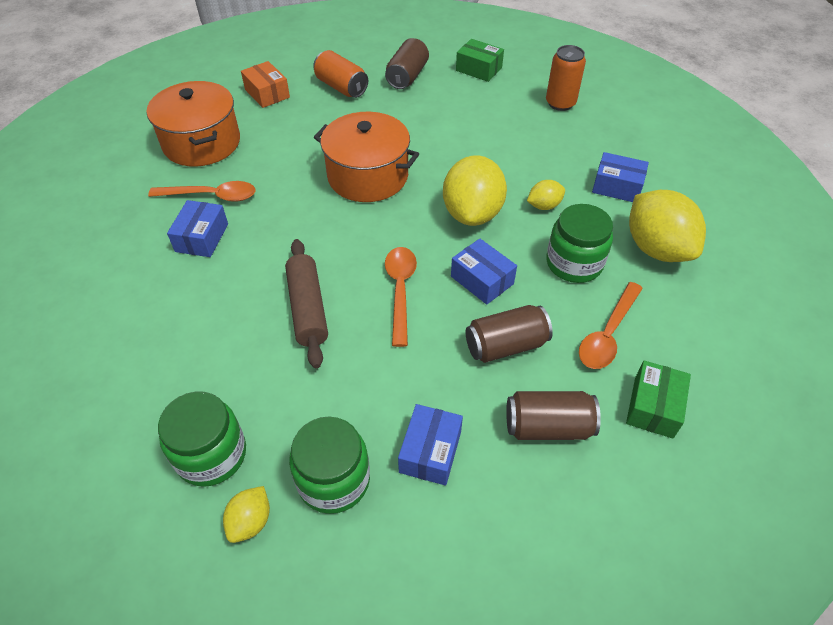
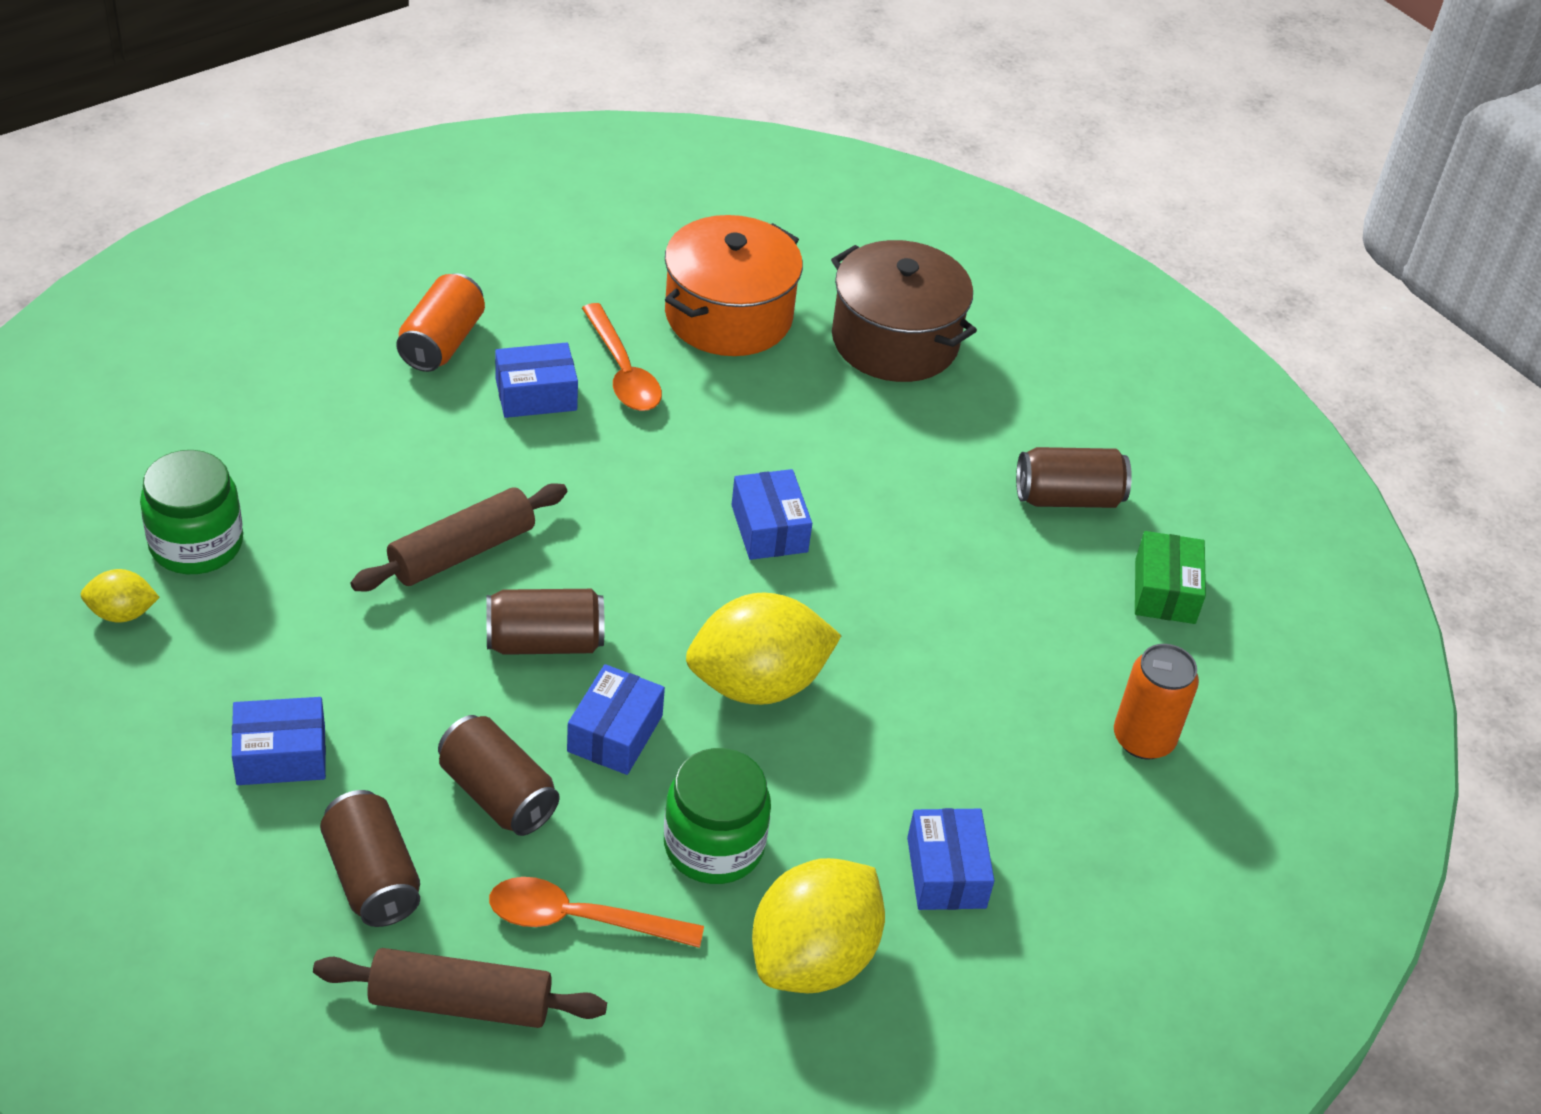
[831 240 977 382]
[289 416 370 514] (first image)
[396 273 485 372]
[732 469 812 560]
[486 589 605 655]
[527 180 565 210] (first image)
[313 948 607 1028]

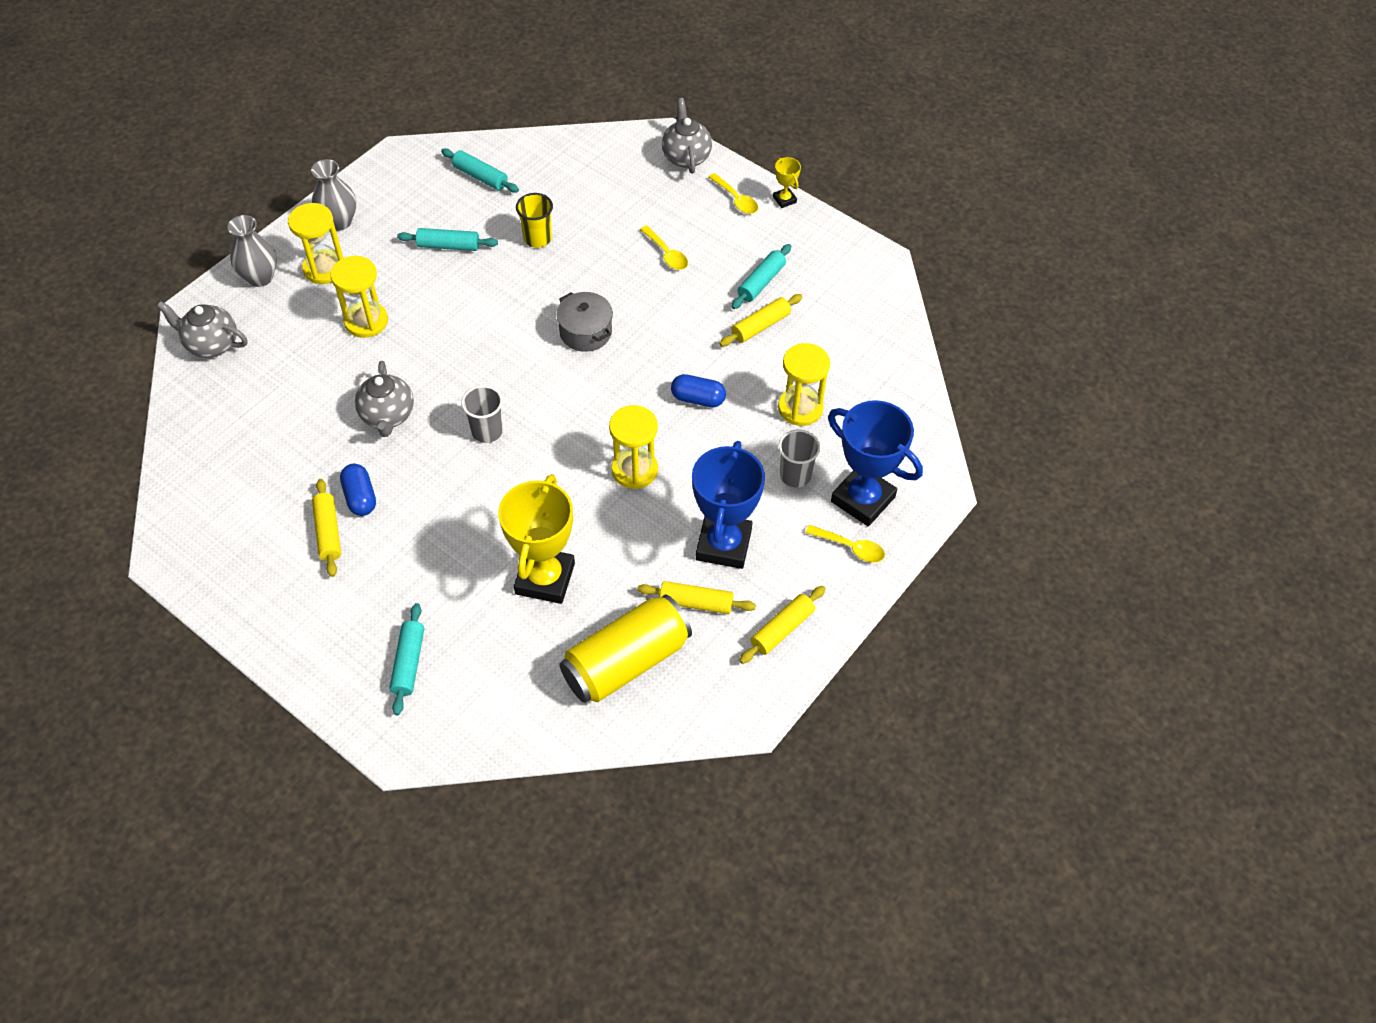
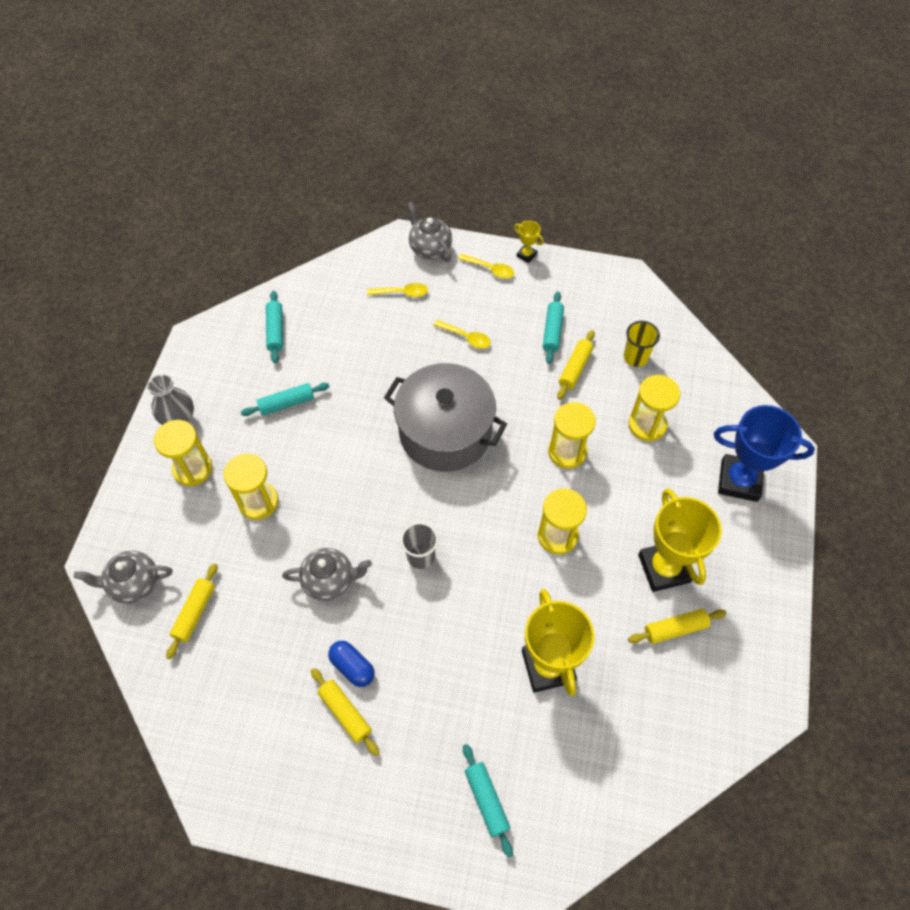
[228 215 277 287] (first image)
[282 548 372 601]
[266 291 283 363]
[624 321 660 367]
[384 363 507 472]
[559 594 692 703] (first image)
[548 402 596 469]
[638 488 722 592]
[166 563 218 659]
[779 429 821 487] (first image)
[367 283 428 297]

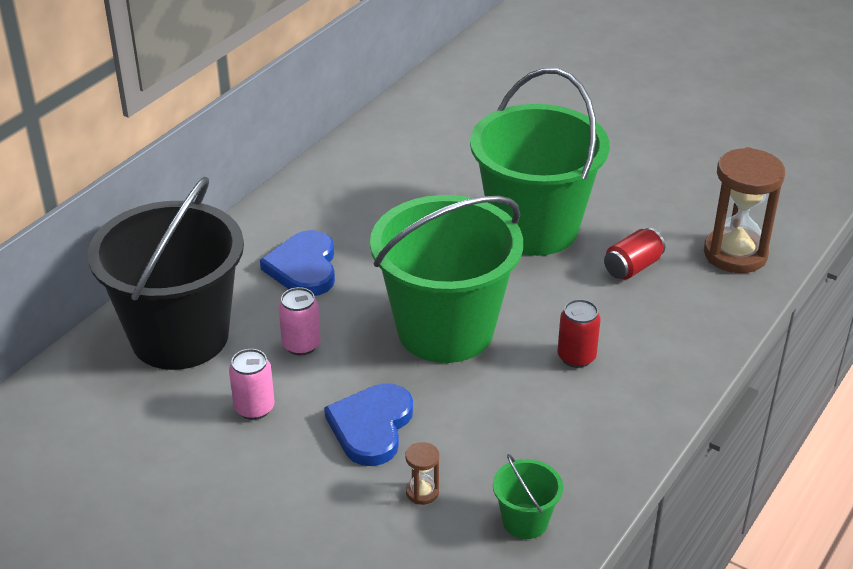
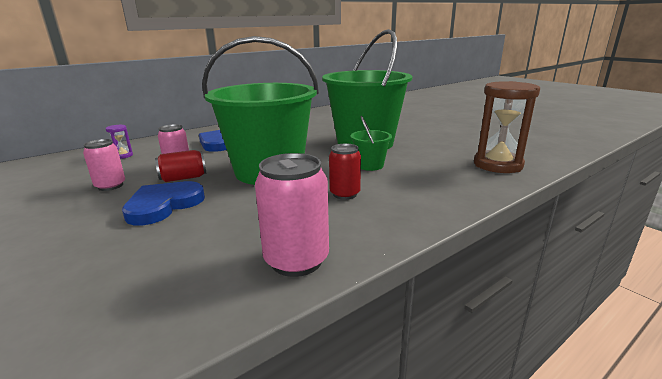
[106 125 133 159]
[405 442 439 505] (first image)
[351 116 392 171]
[155 150 206 182]
[255 153 329 277]

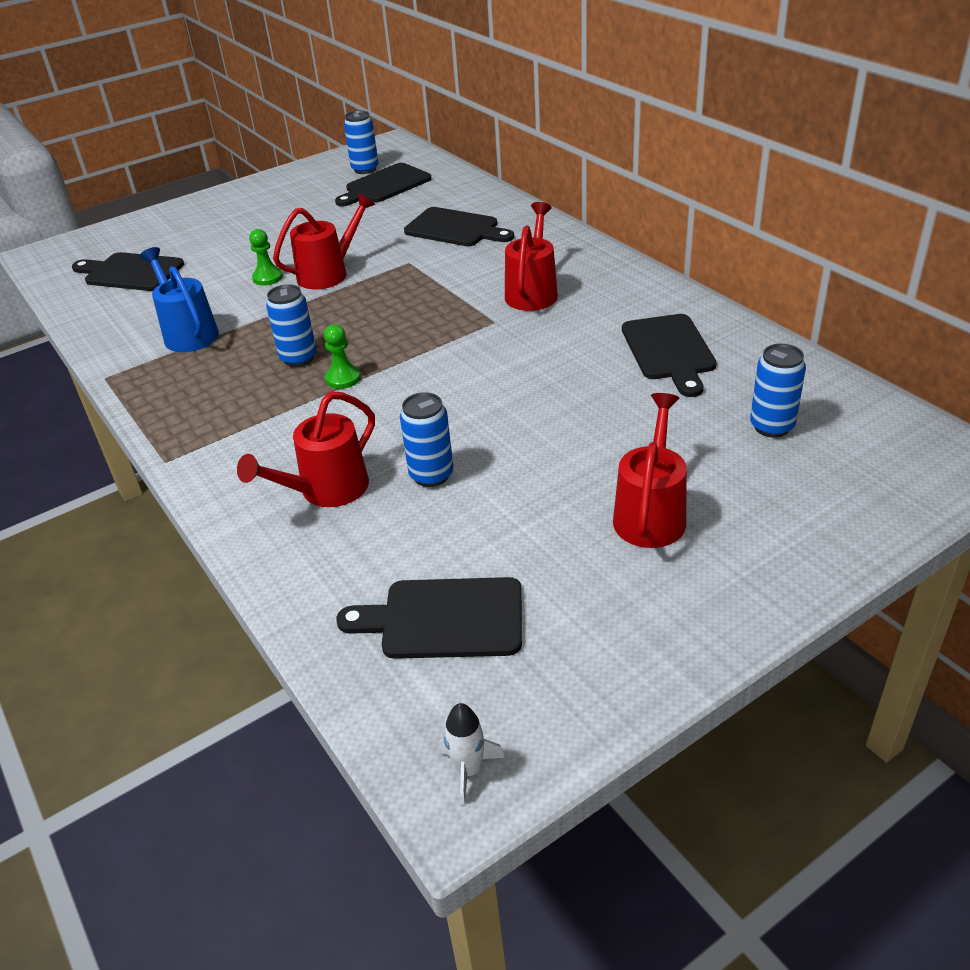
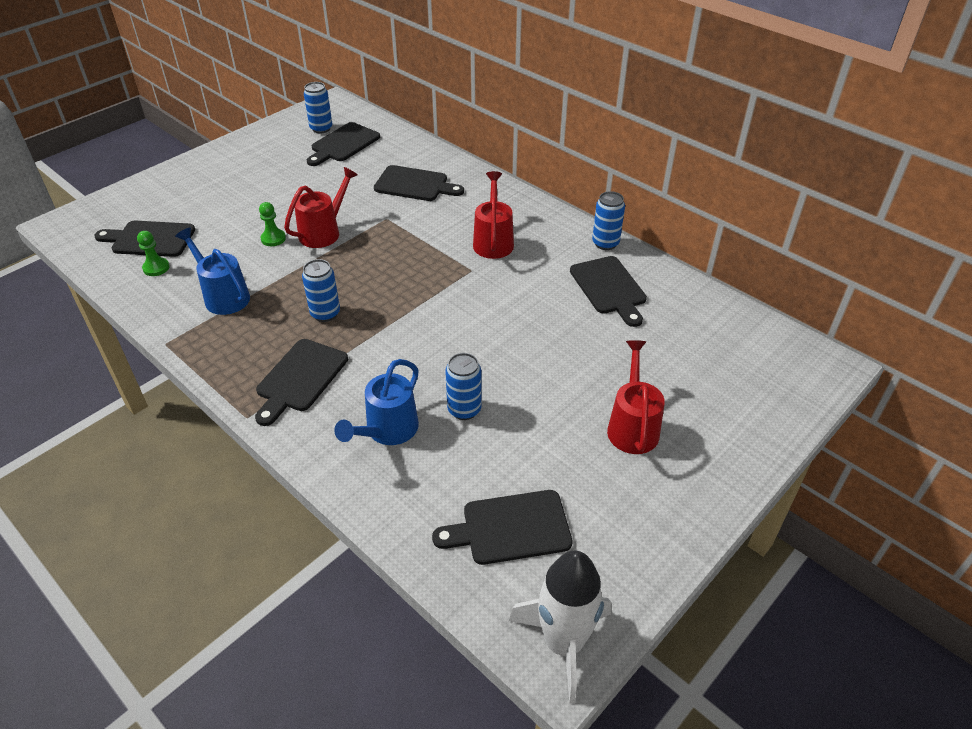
[334 359 419 445]
[137 231 170 276]
[509 551 611 704]
[592 191 625 250]
[255 339 348 426]

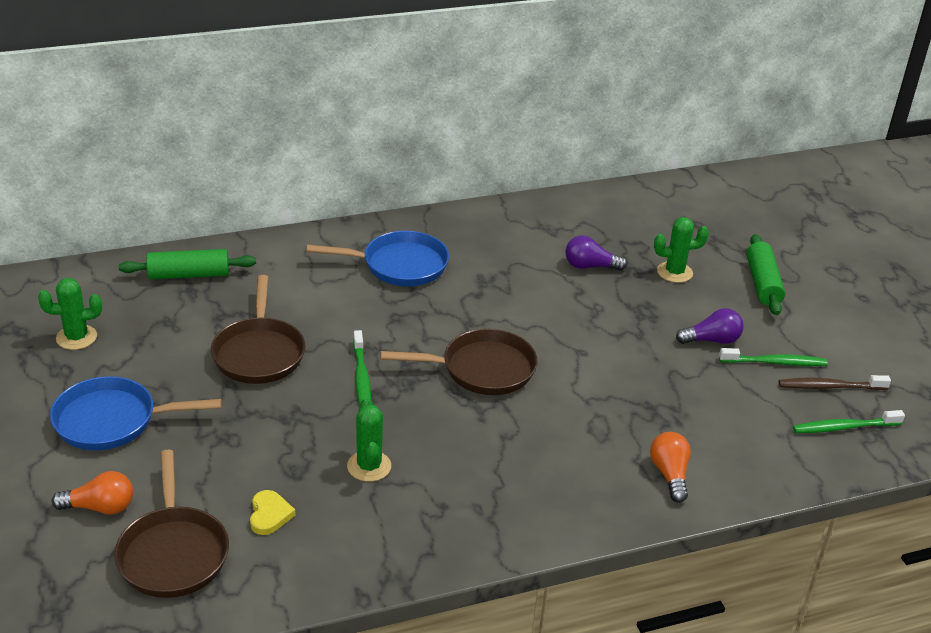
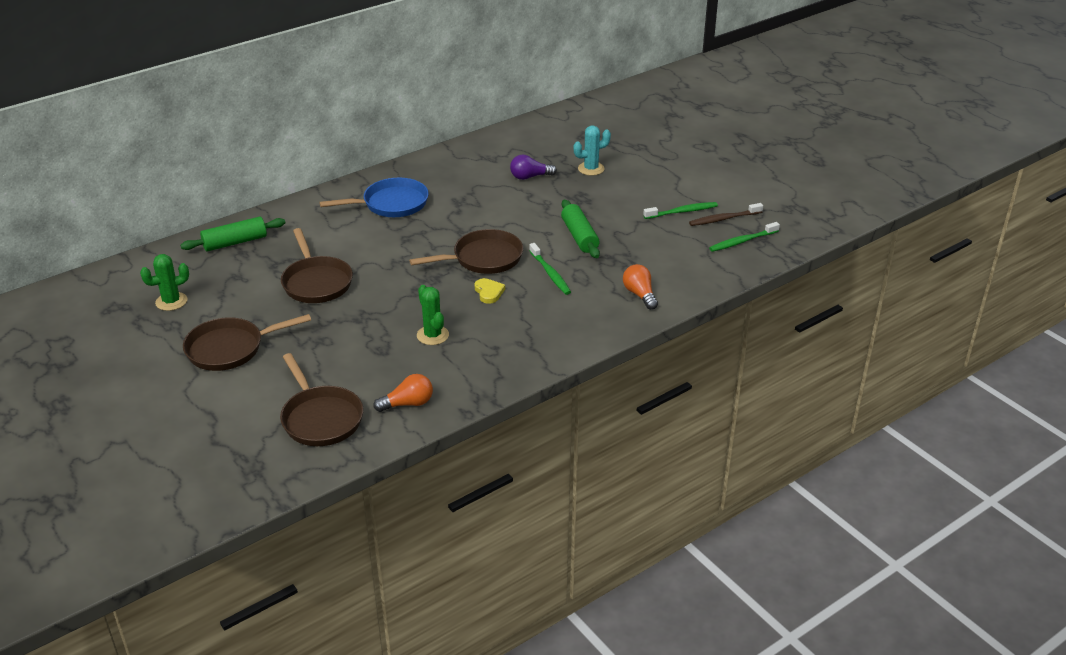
[183 314 311 371]
[373 374 433 412]
[475 278 505 304]
[529 243 571 295]
[574 125 611 176]
[676 308 744 344] (first image)
[561 200 600 258]

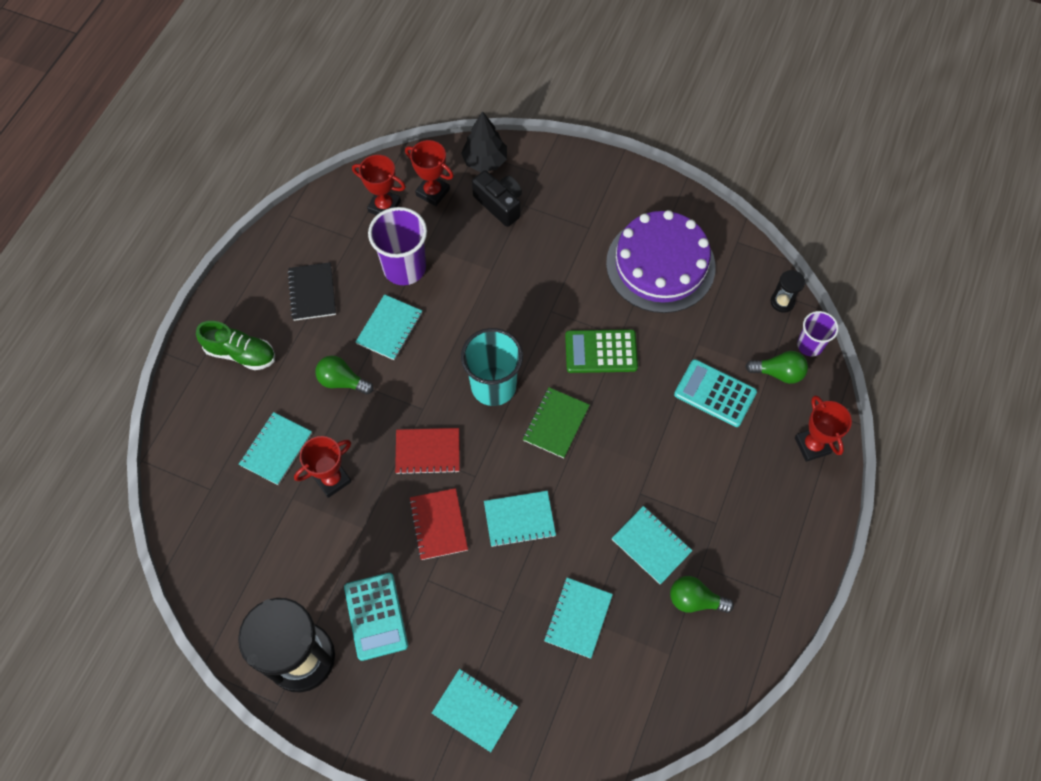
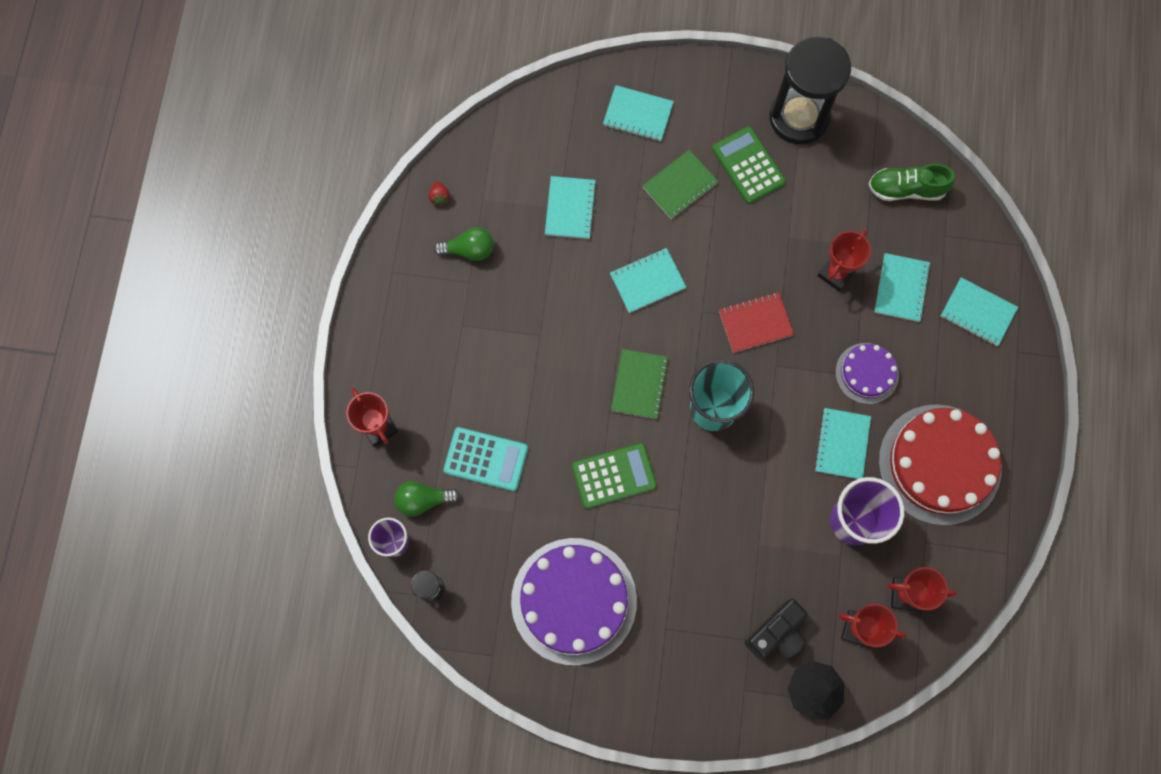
[869 164 955 201]
[878 404 1002 526]
[835 343 899 404]
[712 126 786 204]
[409 488 468 560] (first image)
[745 599 808 660]
[941 277 1018 346]
[428 181 450 205]
[643 150 719 219]

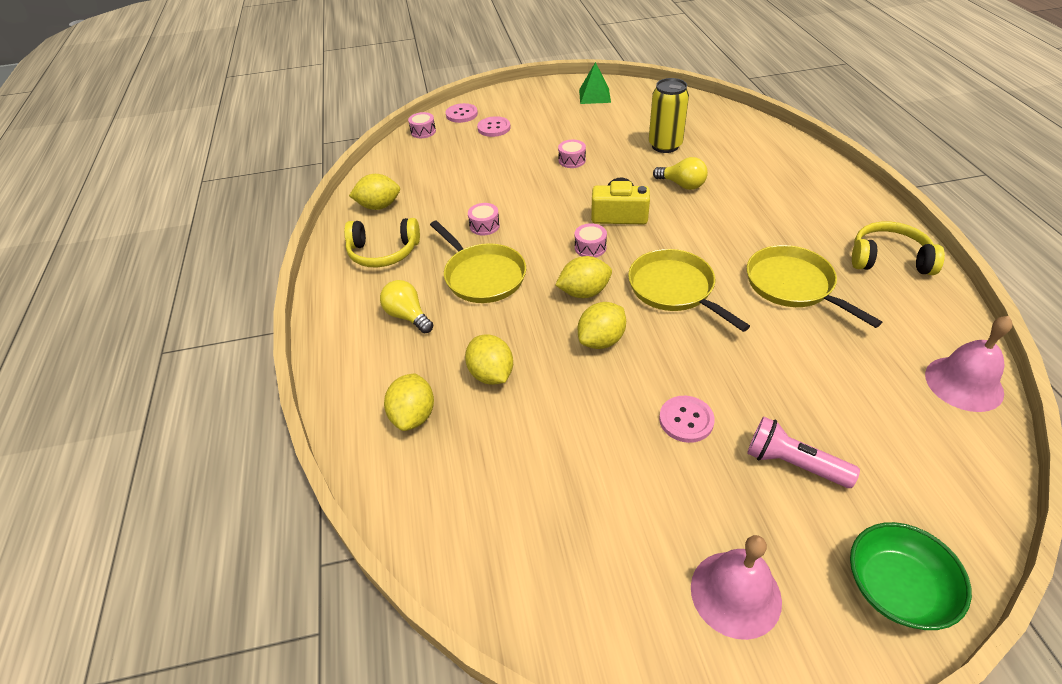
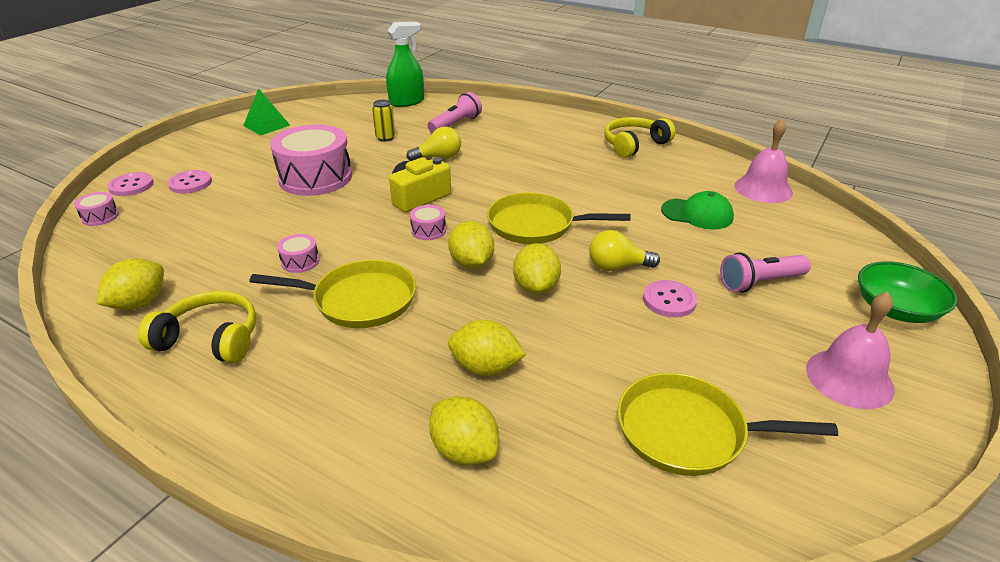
[138 291 256 363]
[589 230 660 271]
[448 221 494 269]
[270 125 352 196]
[372 100 395 142]
[617 373 838 476]
[386 22 424 107]
[427 92 482 133]
[661 191 734 229]

